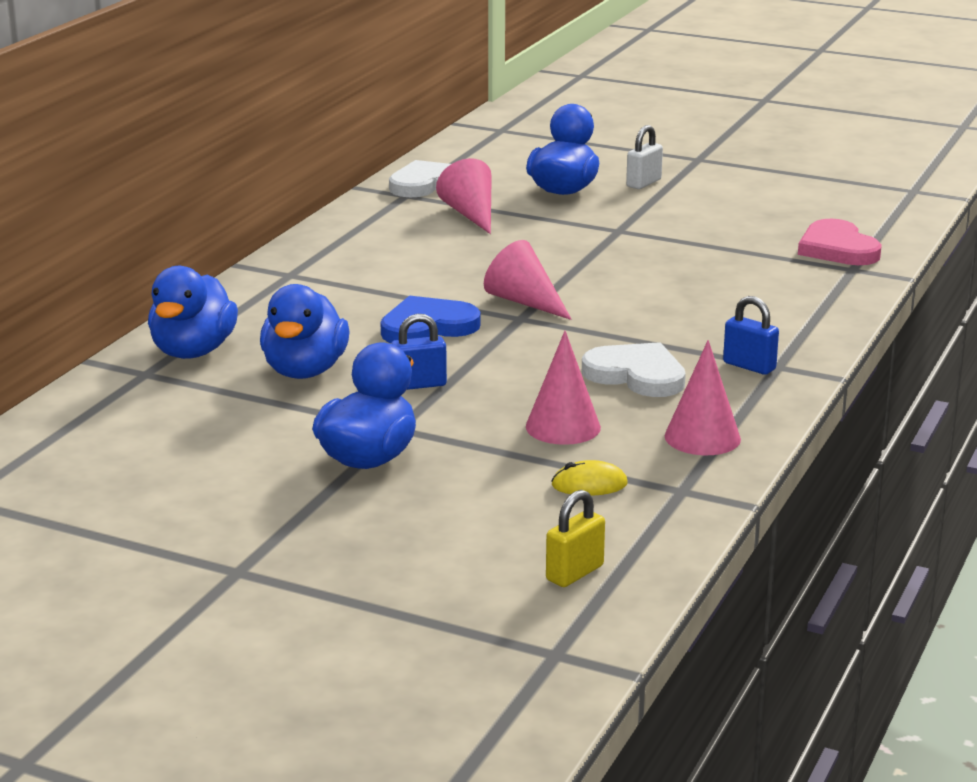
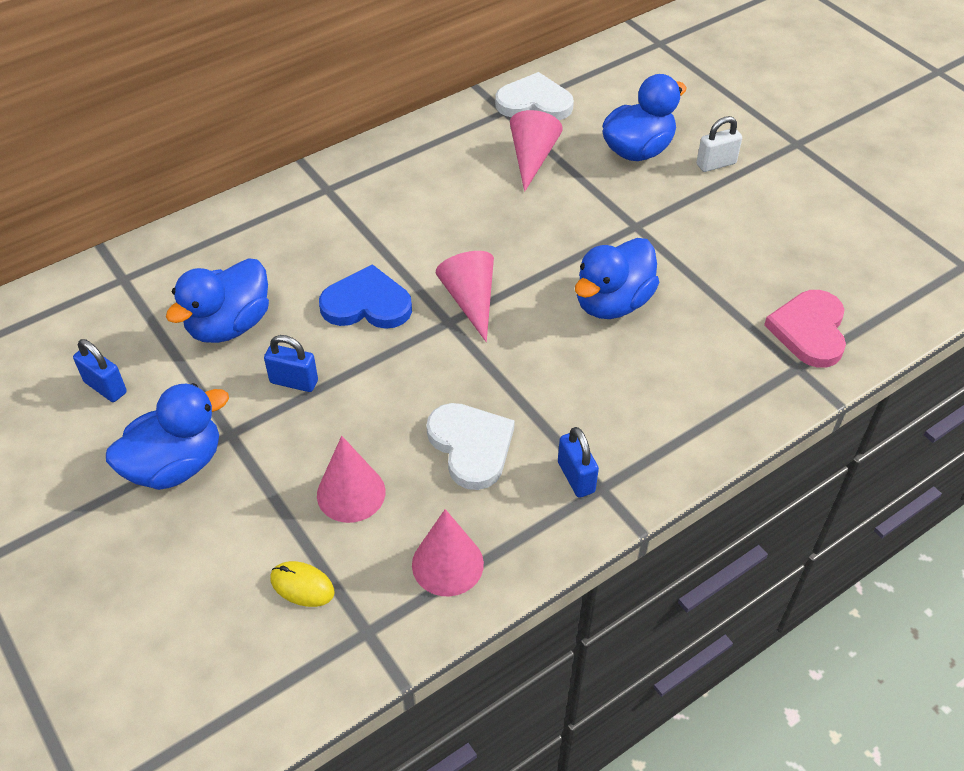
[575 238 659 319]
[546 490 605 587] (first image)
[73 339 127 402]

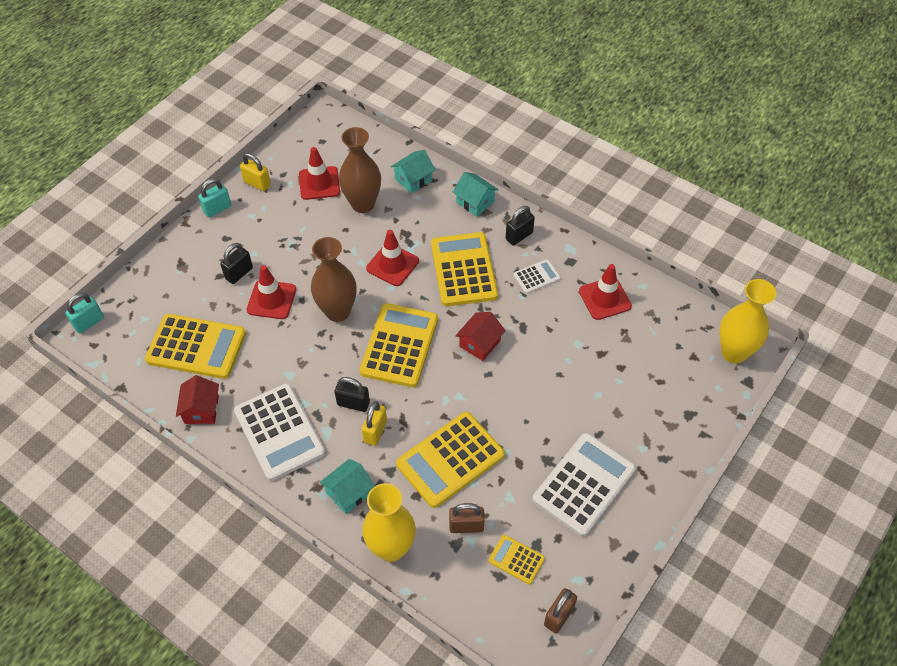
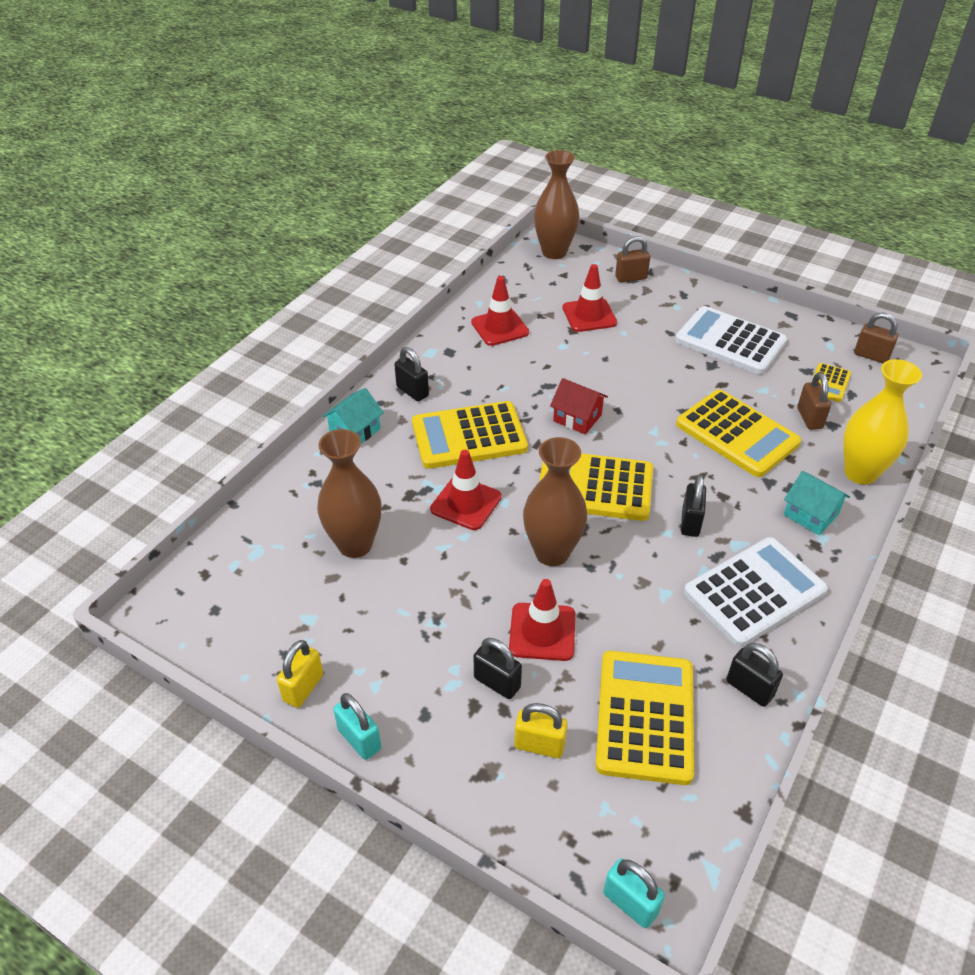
[726 643 783 707]
[562 264 617 332]
[514 703 568 758]
[391 150 436 194] (first image)
[513 259 561 294] (first image)
[534 150 579 259]
[615 236 650 282]

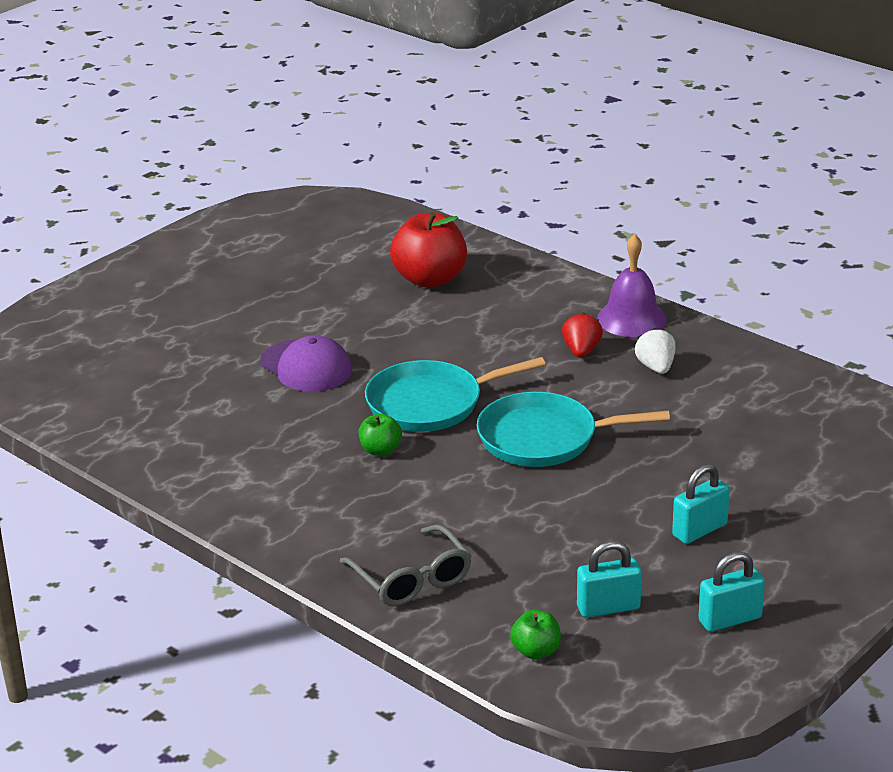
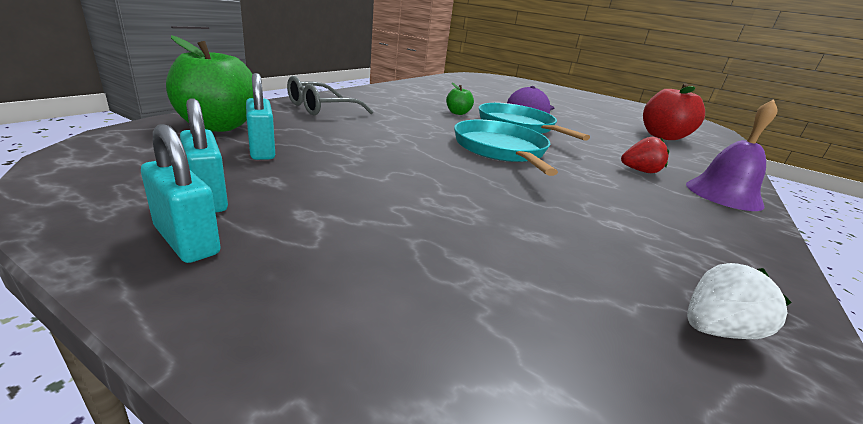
[166 35 253 132]
[687 263 792 339]
[141 124 221 263]

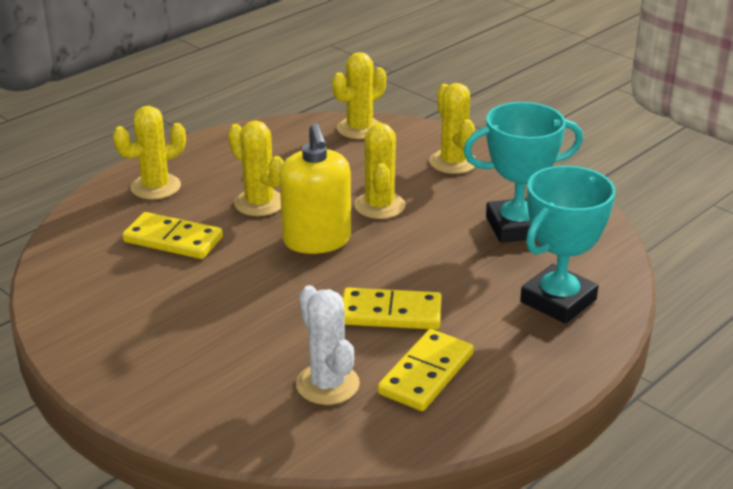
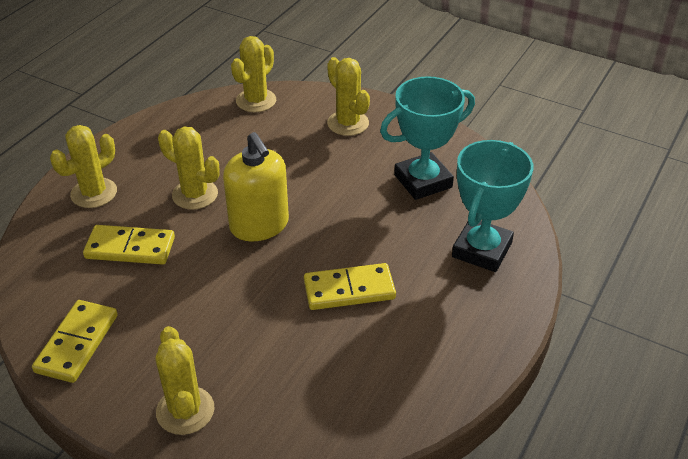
[296 285 360 405] (first image)
[155 326 215 435]
[32 300 118 383]

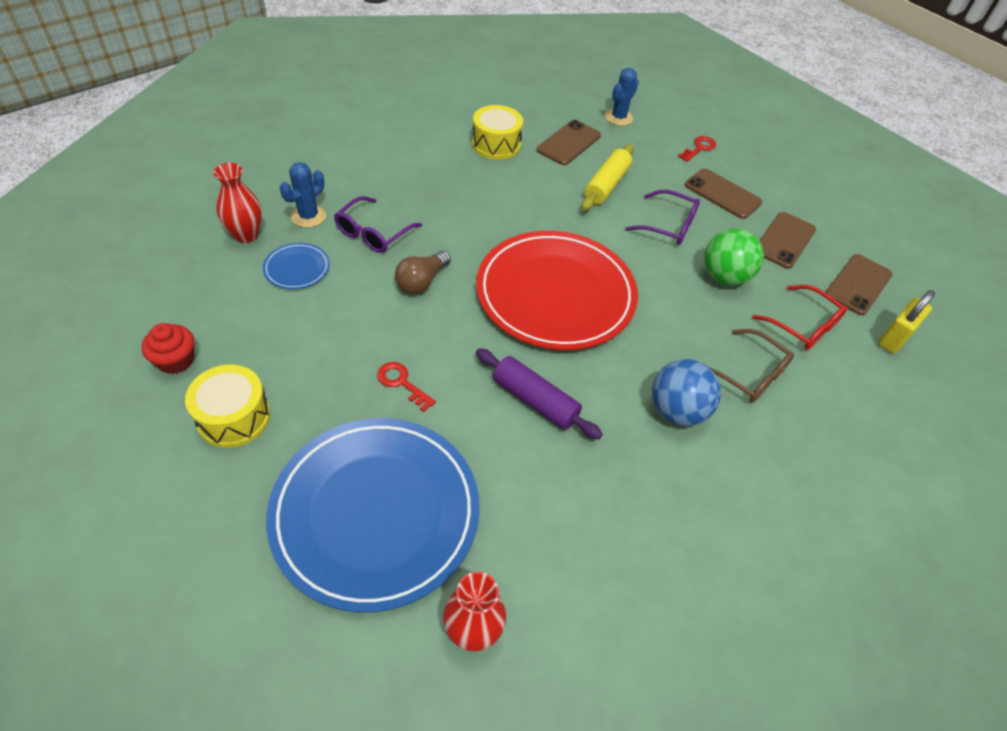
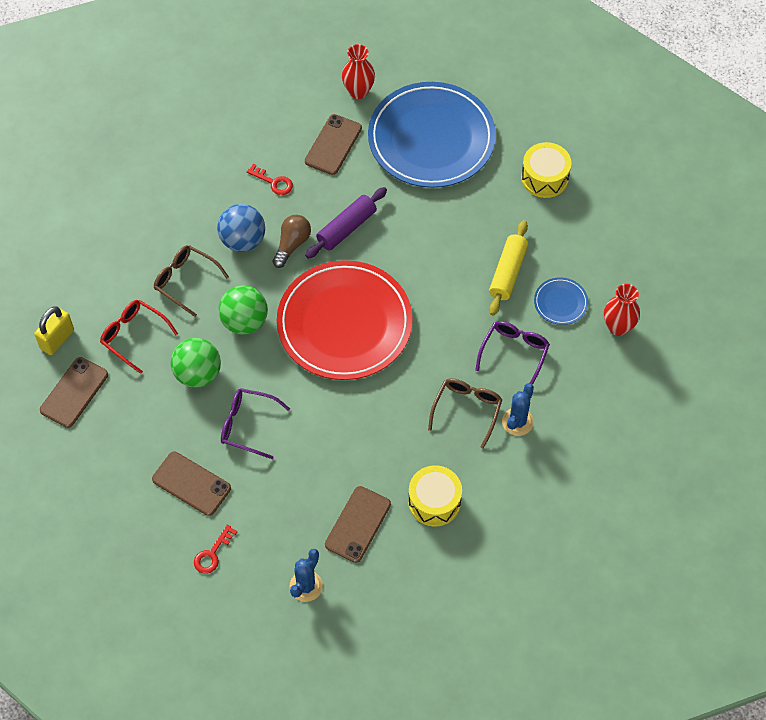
[142 323 194 374] (first image)
[502 383 534 436]
[247 164 293 195]
[273 215 311 268]
[305 187 387 259]
[489 220 528 315]
[305 114 362 175]
[218 285 268 335]
[428 378 502 449]

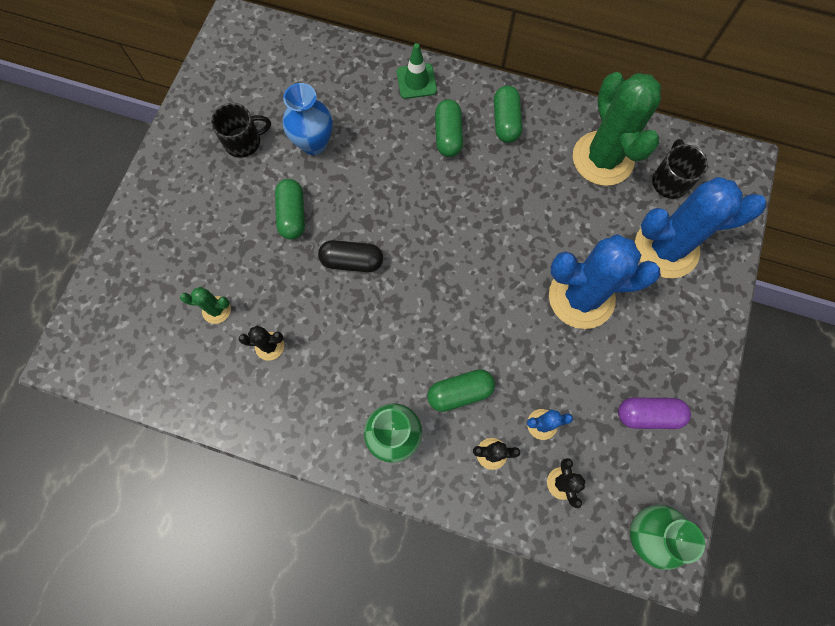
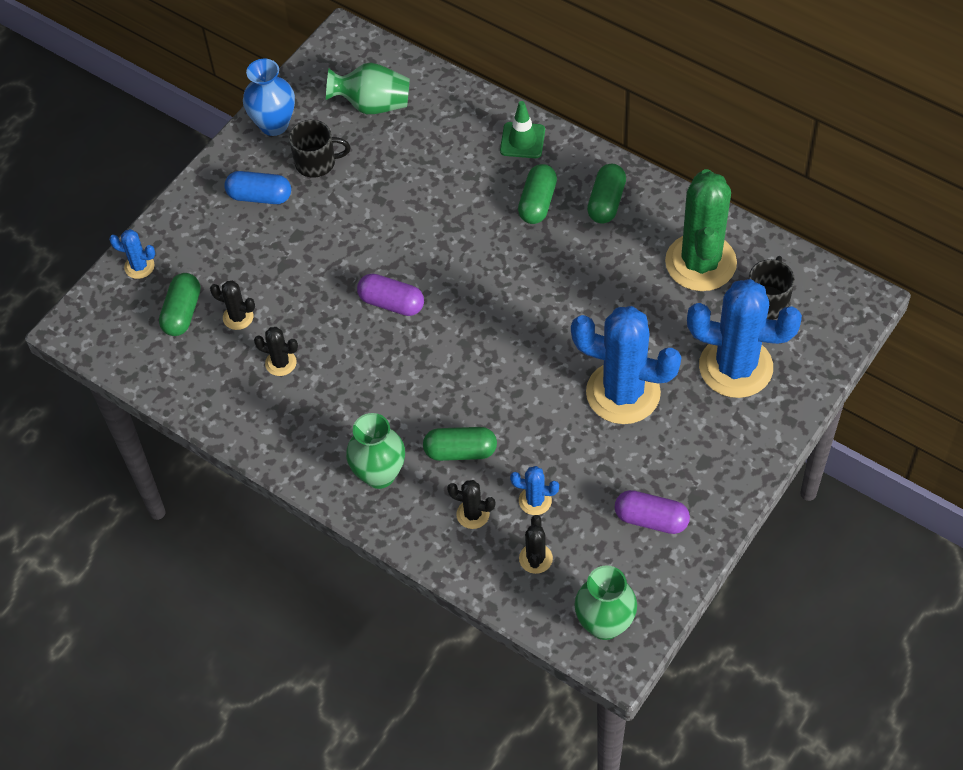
[210 281 255 330]
[159 273 200 336]
[243 59 295 136]
[357 273 424 316]
[109 229 155 279]
[224 171 291 204]
[326 63 410 114]

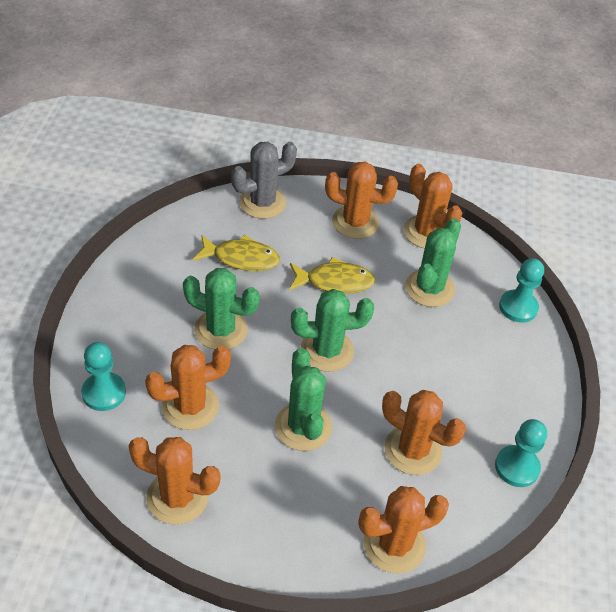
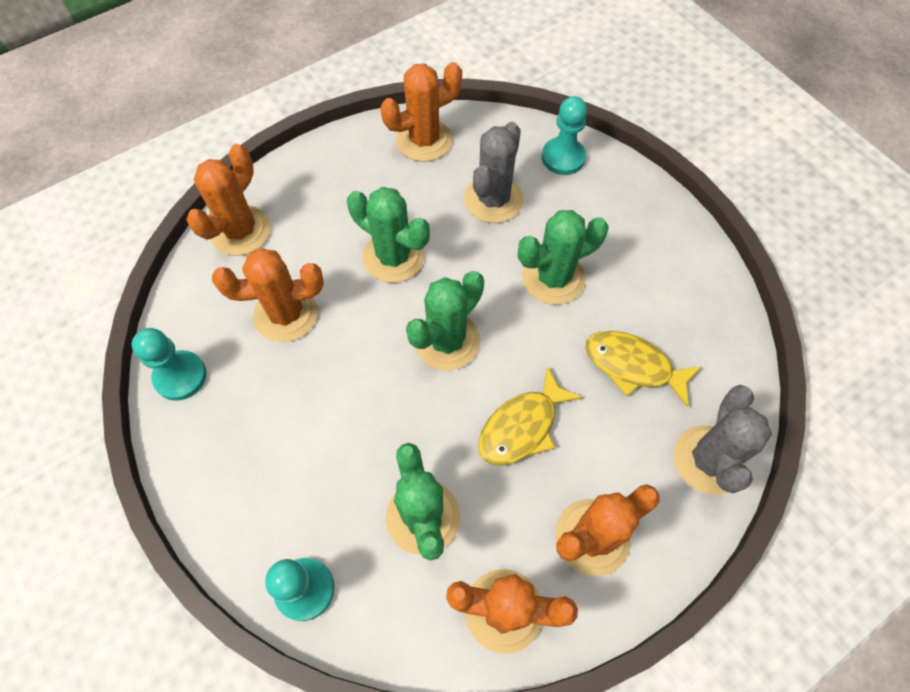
[464 122 523 223]
[586 331 702 407]

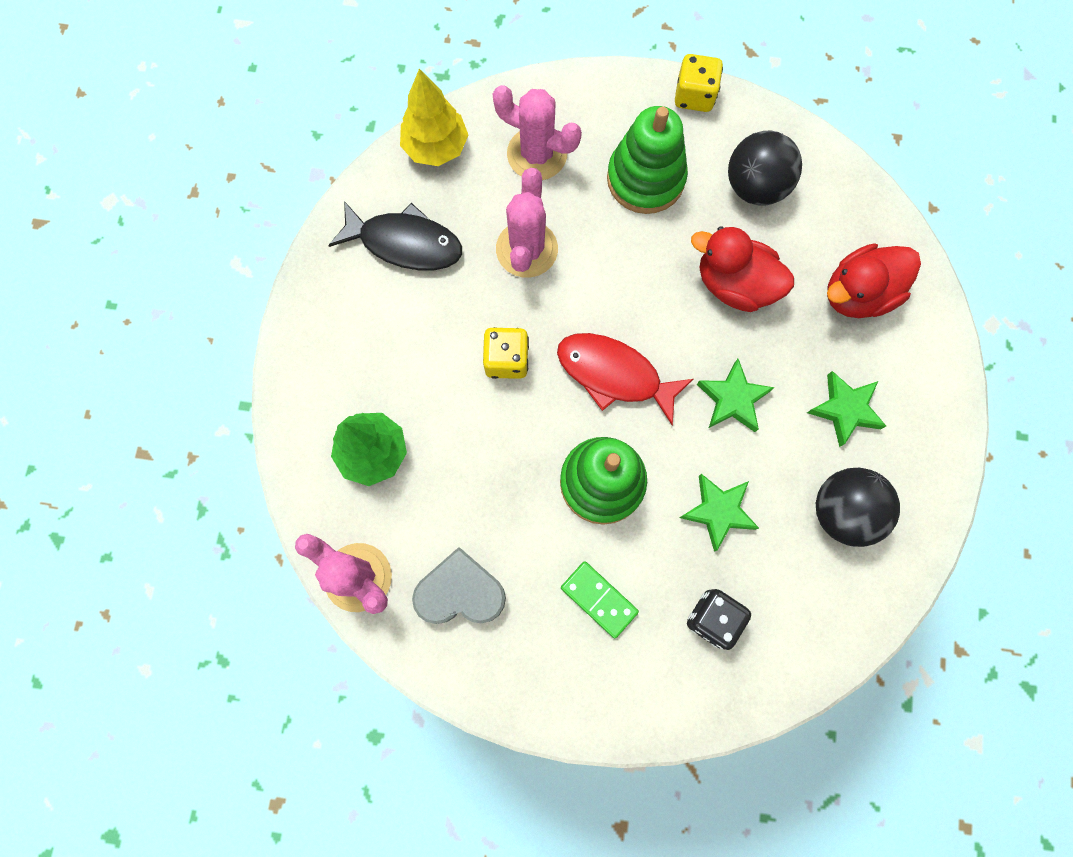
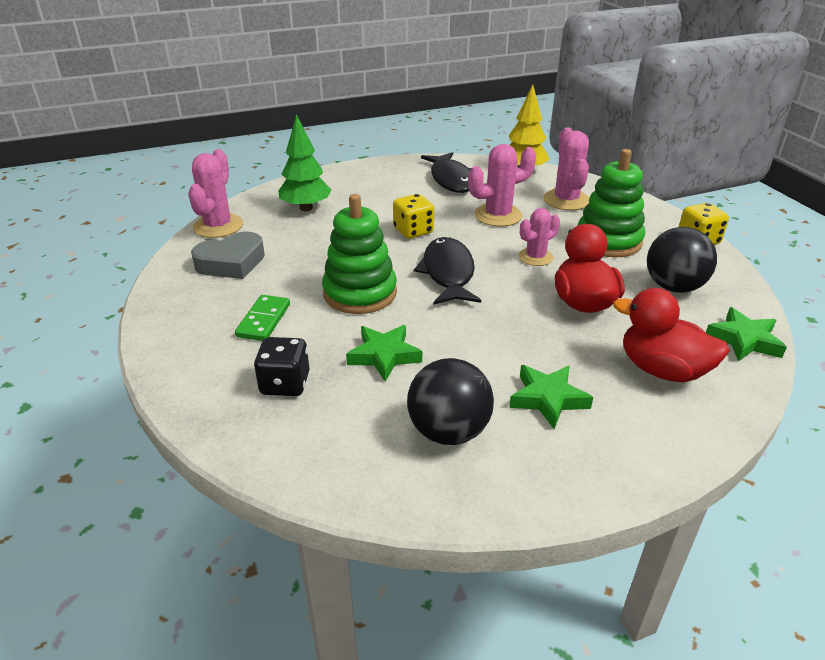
[191 232 265 279]
[414 237 481 305]
[706 307 787 361]
[519 208 560 266]

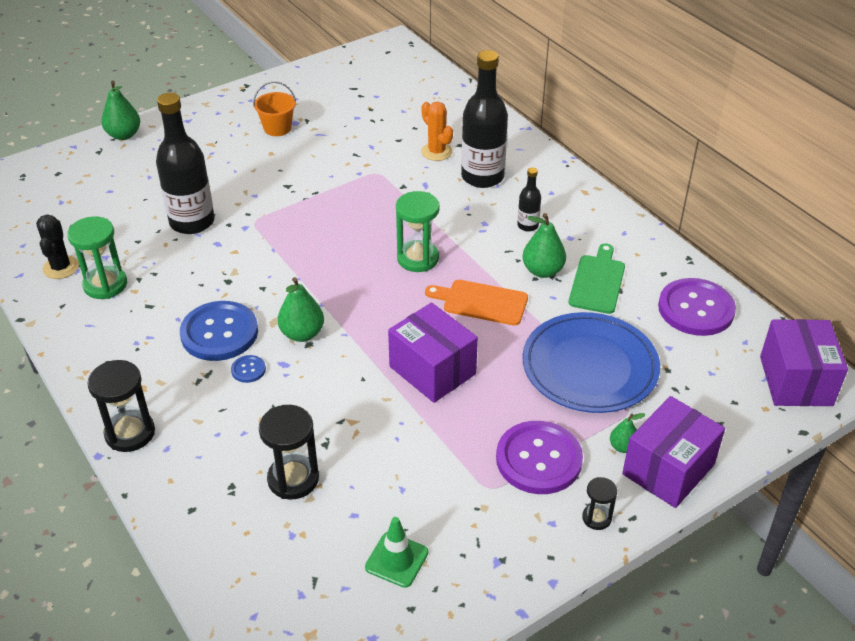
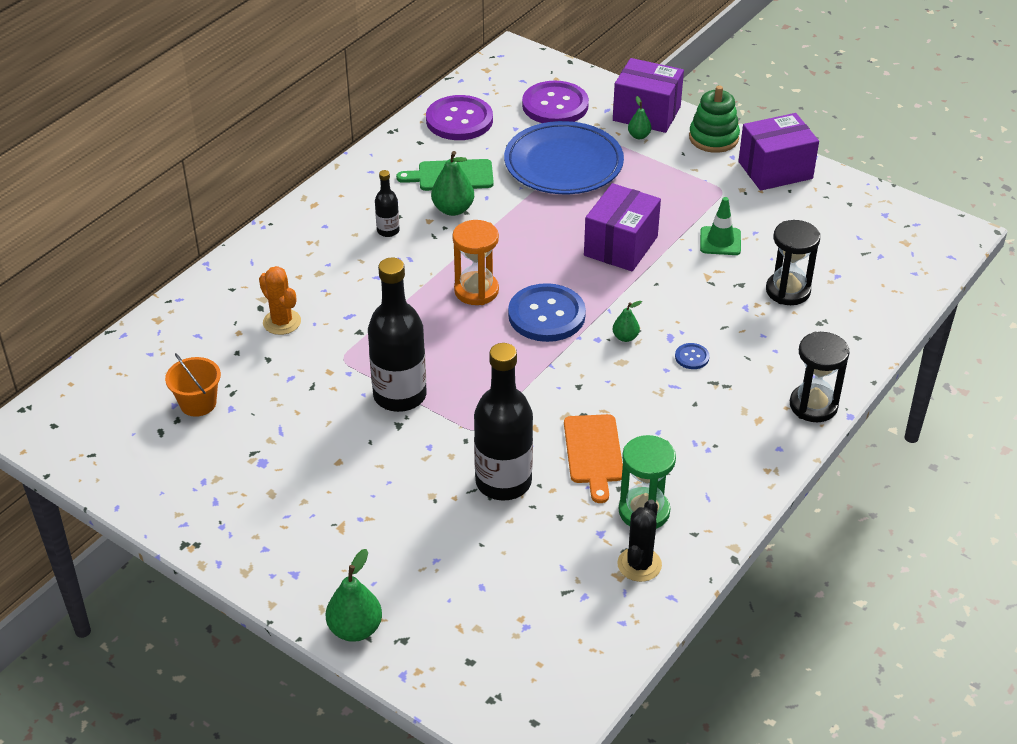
[617 499 662 582]
[508 283 586 342]
[165 353 221 417]
[613 301 642 342]
[700 197 741 255]
[452 220 499 305]
[259 266 301 335]
[564 414 623 503]
[368 258 427 412]
[522 81 589 123]
[689 86 740 153]
[738 113 819 191]

